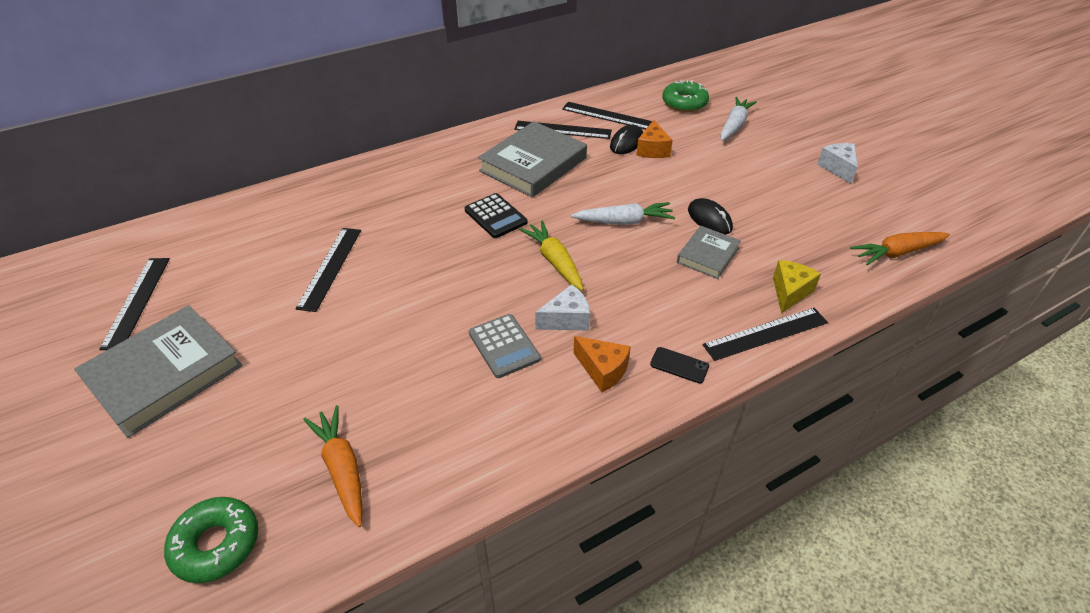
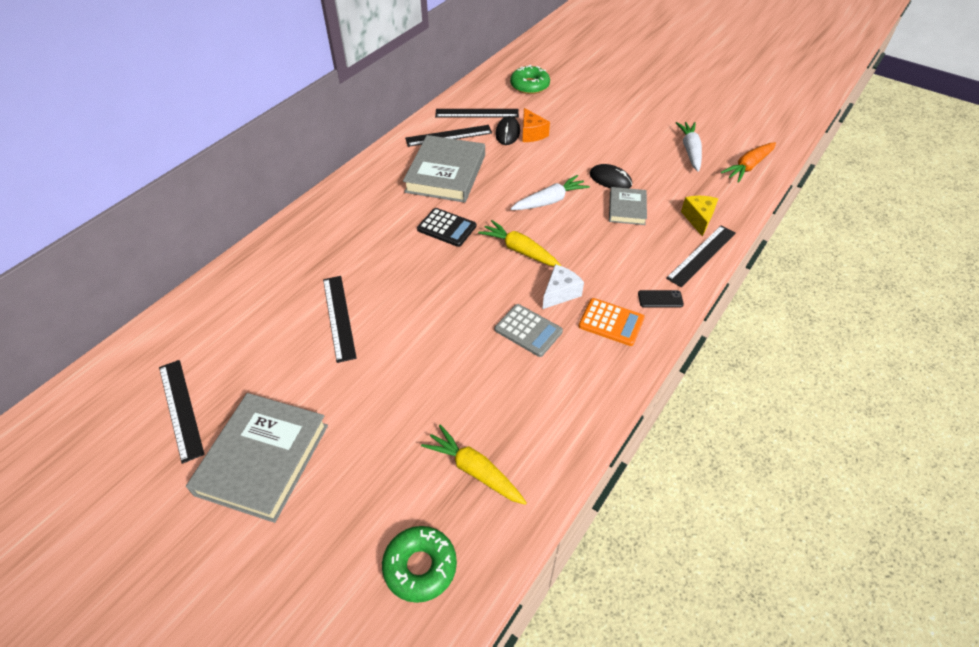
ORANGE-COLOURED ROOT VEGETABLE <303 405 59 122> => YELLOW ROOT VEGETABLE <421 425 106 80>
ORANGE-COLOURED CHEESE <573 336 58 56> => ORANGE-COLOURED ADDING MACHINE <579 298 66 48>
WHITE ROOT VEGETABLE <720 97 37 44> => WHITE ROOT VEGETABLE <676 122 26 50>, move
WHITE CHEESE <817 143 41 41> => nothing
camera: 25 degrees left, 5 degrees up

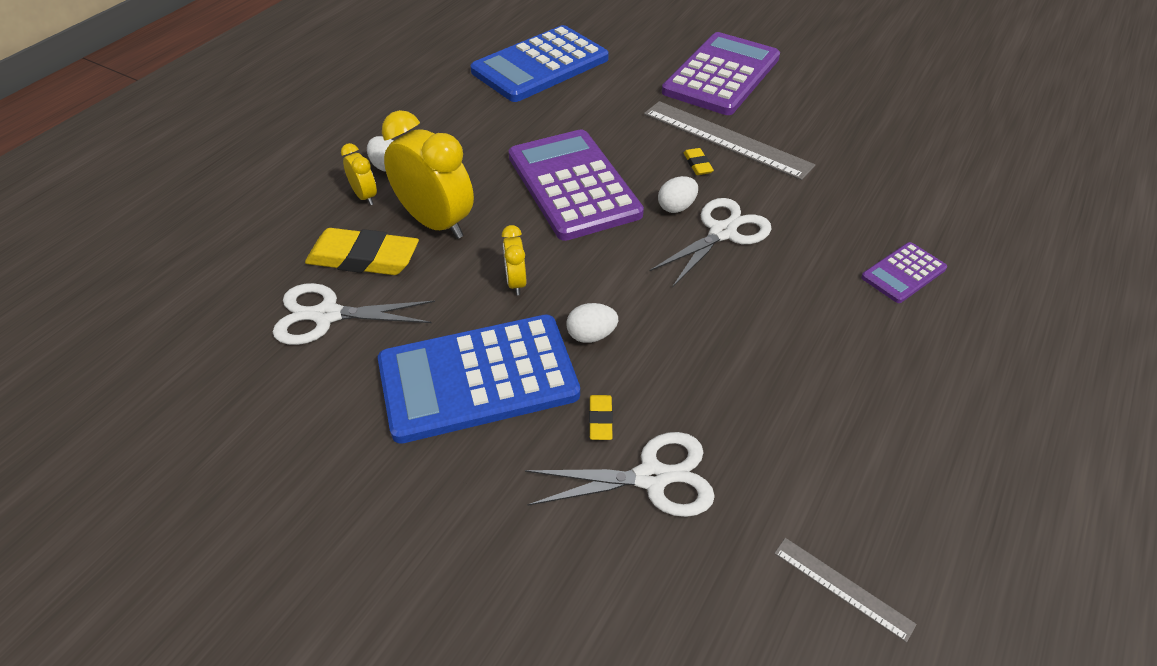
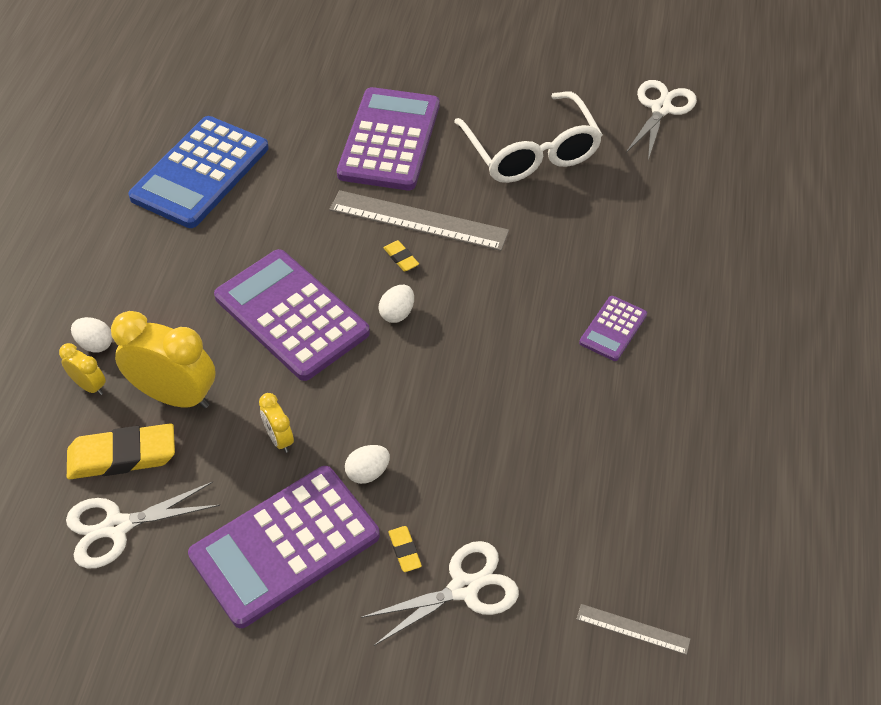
COBALT ADDING MACHINE <378 315 202 129> => PURPLE ADDING MACHINE <188 466 192 162>
nothing => WHITE EYEGLASSES <454 91 149 92>
WHITE PAIR OF SCISSORS <650 198 121 89> => WHITE PAIR OF SCISSORS <626 80 71 80>, move
camera: 20 degrees left, 5 degrees up

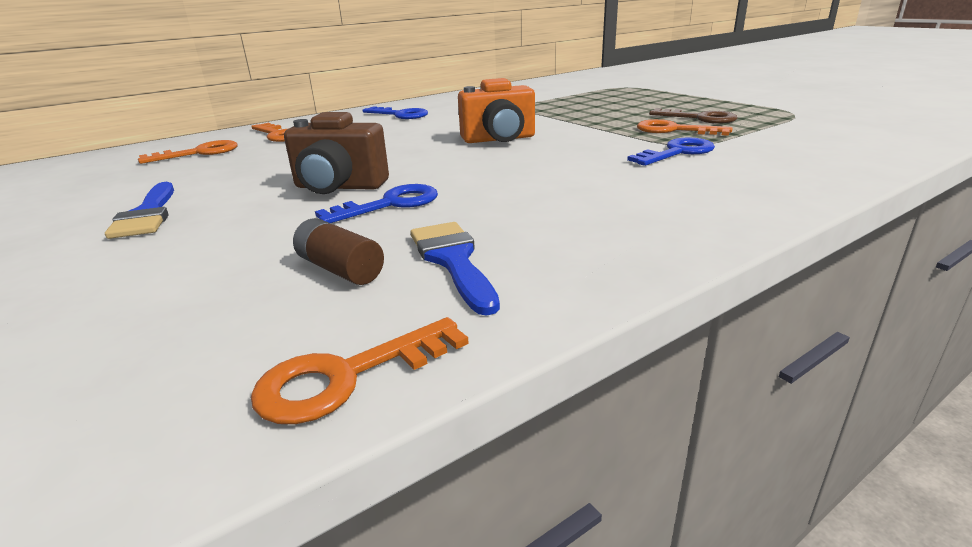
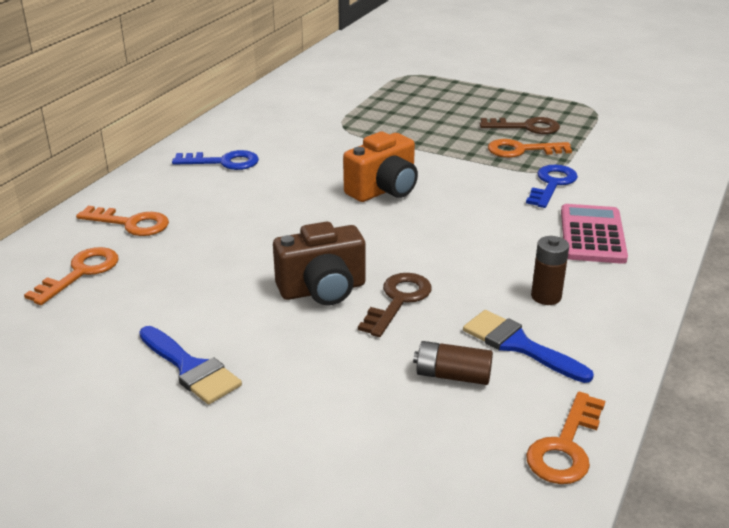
COBALT DOOR KEY <315 184 123 39> => RUSSET DOOR KEY <358 273 74 64>
nothing => RUSSET POWER CELL <531 236 38 69>
nothing => ROSE-PINK ADDING MACHINE <561 204 67 60>
camera: 30 degrees left, 5 degrees up

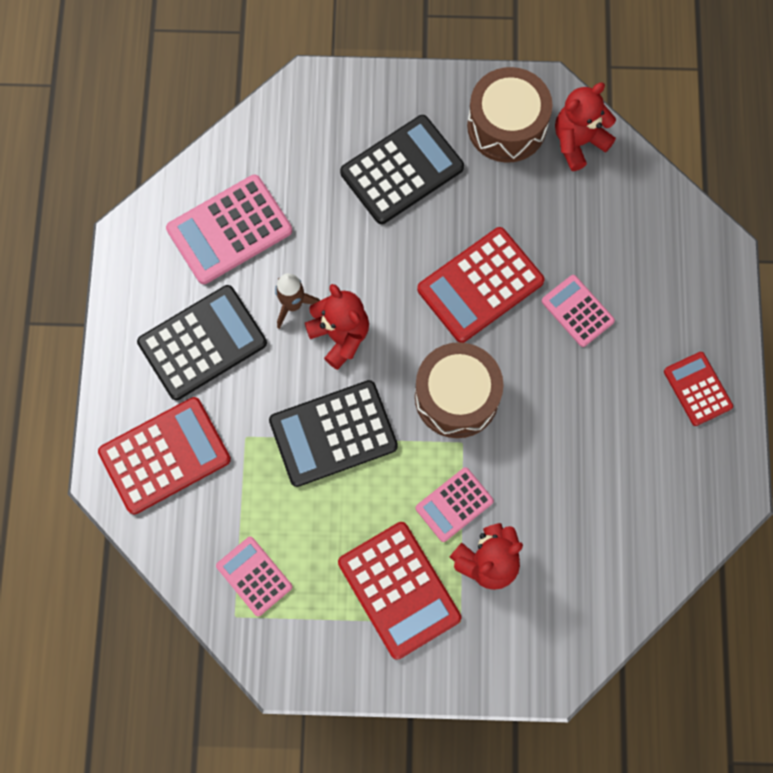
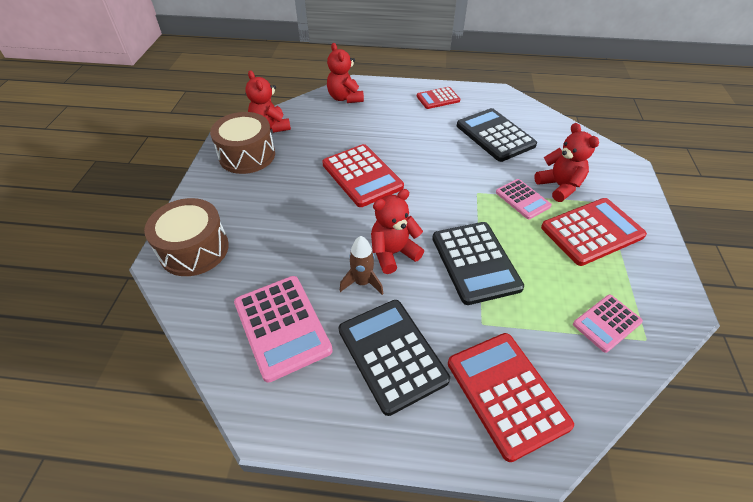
RUSSET DRUM <415 342 88 96> => RUSSET DRUM <144 198 85 78>, move
nothing => RED TEDDY BEAR <327 43 37 60>
BLACK ADDING MACHINE <340 115 124 109> => BLACK ADDING MACHINE <457 108 80 54>, move
ROSE-PINK ADDING MACHINE <542 275 73 72> => nothing
camera: 85 degrees left, 25 degrees down

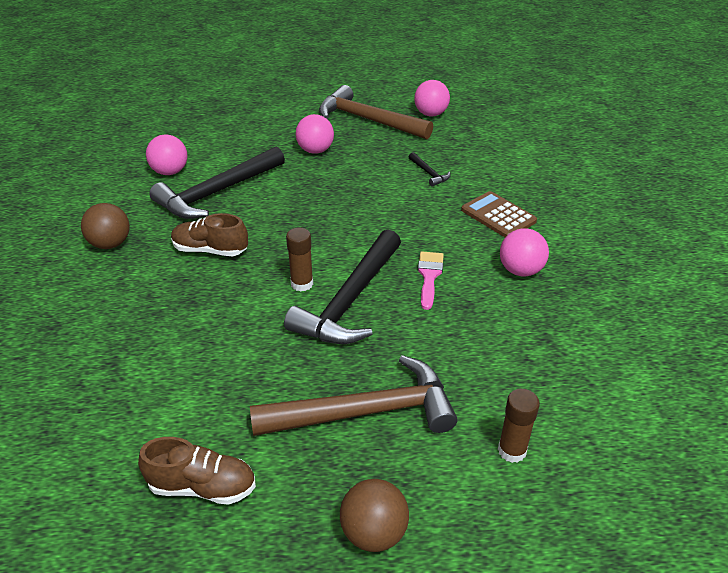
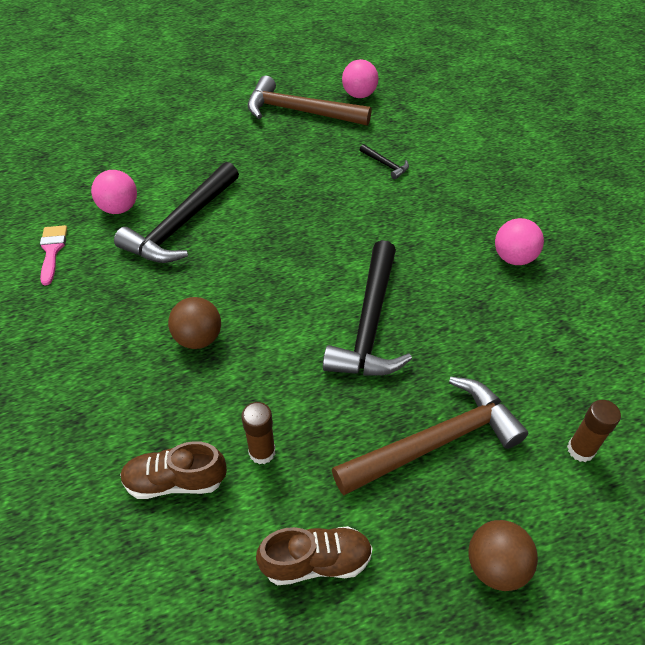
ROSE-PINK PAINT BRUSH <418 251 26 59> => ROSE-PINK PAINT BRUSH <40 225 27 61>, move
RUSSET LACE-UP SHOE <171 213 77 43> => RUSSET LACE-UP SHOE <120 441 107 58>, move
RUSSET SPHERE <81 203 49 46> => RUSSET SPHERE <168 297 53 52>, move
RUSSET GLUE STICK <286 228 27 63> => RUSSET GLUE STICK <241 402 35 62>, move
ROSE-PINK SPHERE <296 114 38 40> => nothing
RUSSET ADDING MACHINE <461 191 76 46> => nothing
camera: 15 degrees left, 10 degrees up

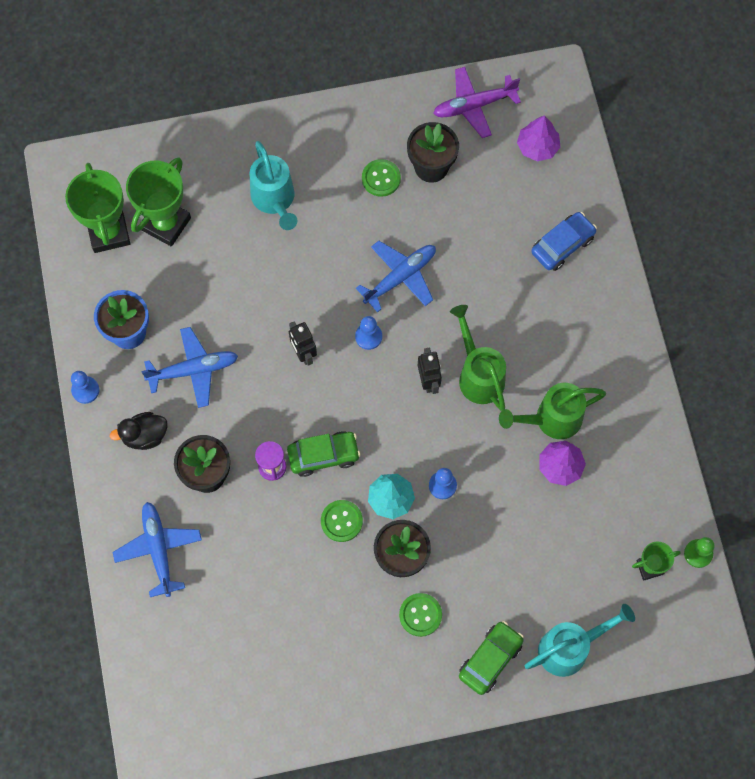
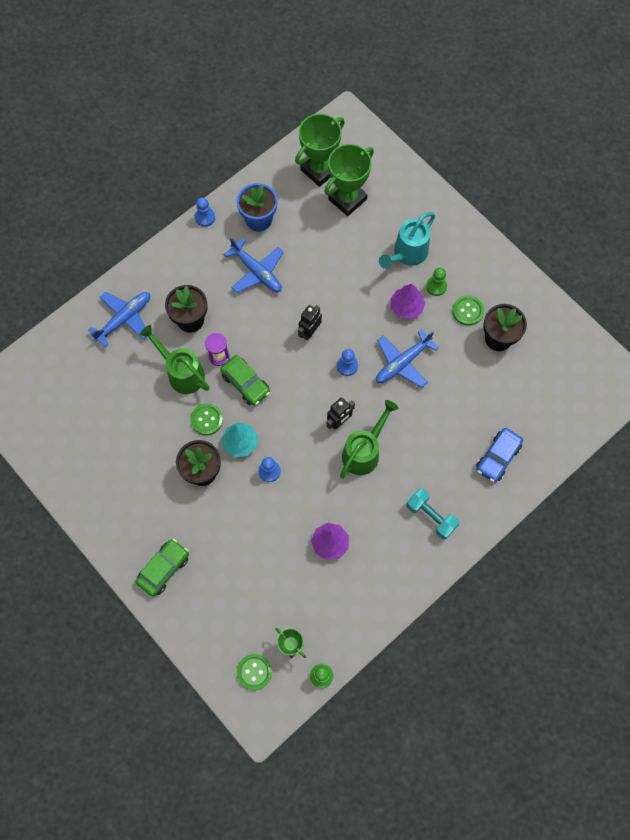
GREEN CAR <459 621 65 74> => GREEN CAR <136 539 53 57>, 60 degrees counterclockwise
GREEN SPRINKLING CAN <499 383 107 56> => GREEN SPRINKLING CAN <140 325 69 69>, move
GREEN BUTTON <399 593 43 44> => GREEN BUTTON <237 654 35 36>, move
GREEN AWARD CUP <126 157 65 90> => GREEN AWARD CUP <324 144 50 72>, 45 degrees counterclockwise
COBALT TOY PLANE <356 241 80 71> => COBALT TOY PLANE <376 330 63 58>, 120 degrees clockwise
PURPLE FIR TREE <517 115 44 46> => PURPLE FIR TREE <390 284 35 35>, move
nothing => TEAL DUMBBELL <406 488 54 51>
nothing => GREEN PAWN <426 268 21 28>
COBALT CAR <531 212 66 59> => COBALT CAR <476 428 47 54>, 105 degrees clockwise
BLACK TOY DUCK <110 412 58 38> => nothing
PURPLE TOY PLANE <433 67 88 71> => nothing
TEAL SPRINKLING CAN <524 604 111 73> => nothing
camera: 60 degrees right, 0 degrees up

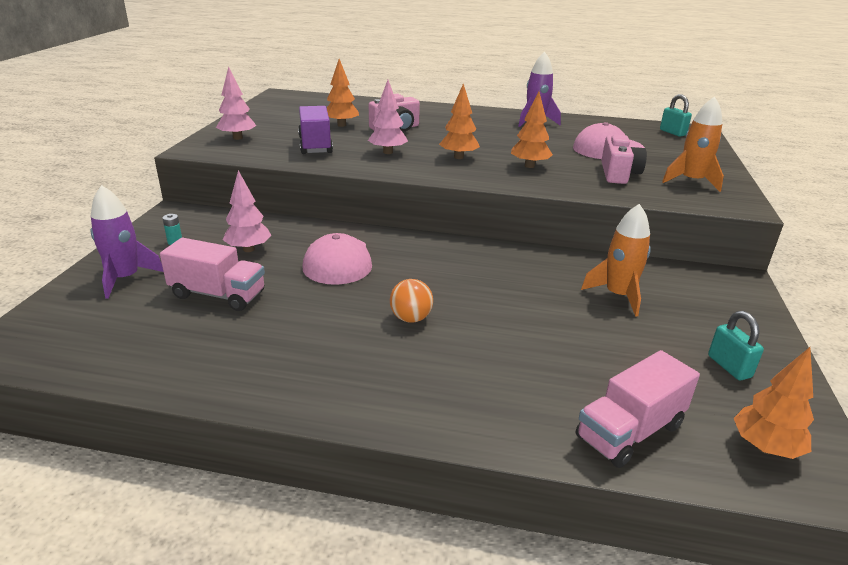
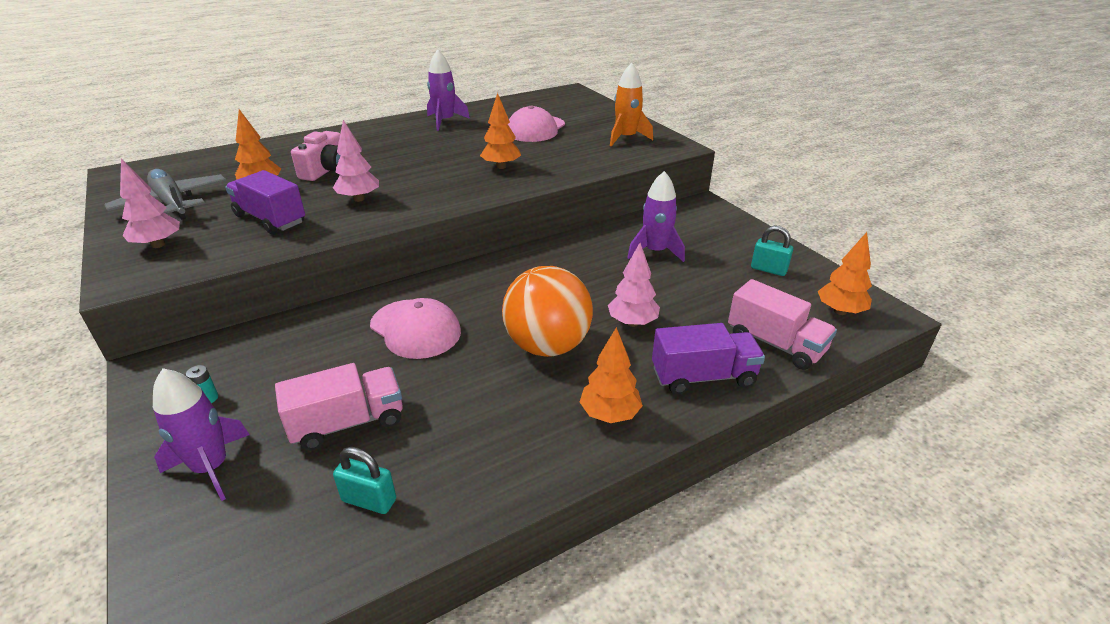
nothing => GRAY TOY PLANE <104 169 122 51>
TEAL PADLOCK <660 94 32 43> => TEAL PADLOCK <333 447 63 67>, move
ORANGE-COLOURED SPHERE <390 279 43 44> => ORANGE-COLOURED SPHERE <502 266 91 91>, x2.06
ORANGE-COLOURED FIR TREE <439 83 41 76> => ORANGE-COLOURED FIR TREE <580 327 63 96>, move
ROSE-PINK FIR TREE <223 170 49 82> => ROSE-PINK FIR TREE <608 243 52 84>, move
ORANGE-COLOURED ROCKET <581 204 70 113> => PURPLE ROCKET <627 171 58 91>
nothing => PURPLE LORRY <652 323 113 71>
ROSE-PINK LORRY <576 350 124 118> => ROSE-PINK LORRY <728 279 109 91>, 60 degrees counterclockwise
ROSE-PINK COMPACT CAMERA <601 135 46 49> => nothing
camera: 40 degrees left, 5 degrees up

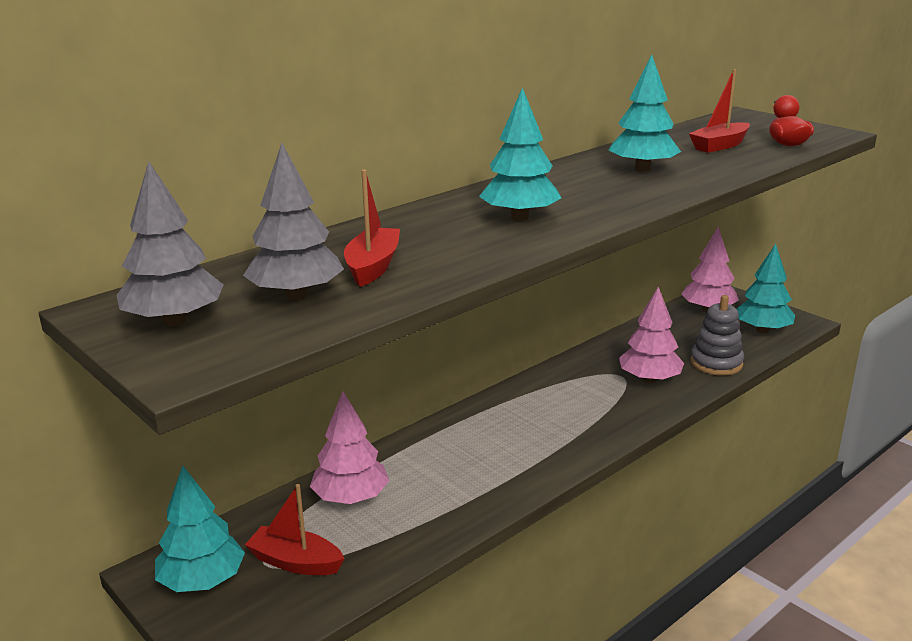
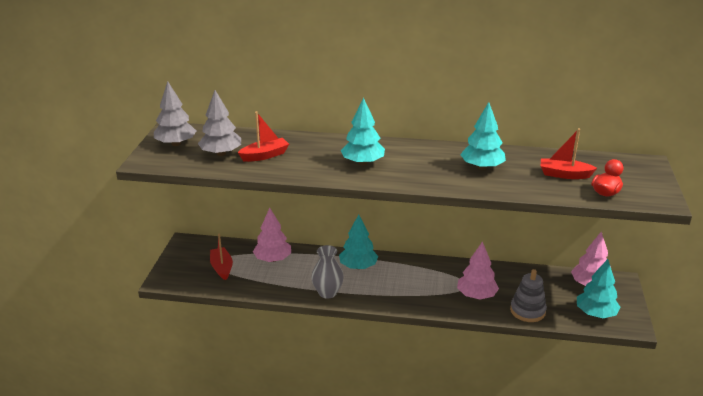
nothing => GRAY FLOWER VASE <311 245 33 54>
TEAL FIR TREE <155 466 90 126> => TEAL FIR TREE <339 214 39 55>, move
camera: 50 degrees right, 5 degrees up

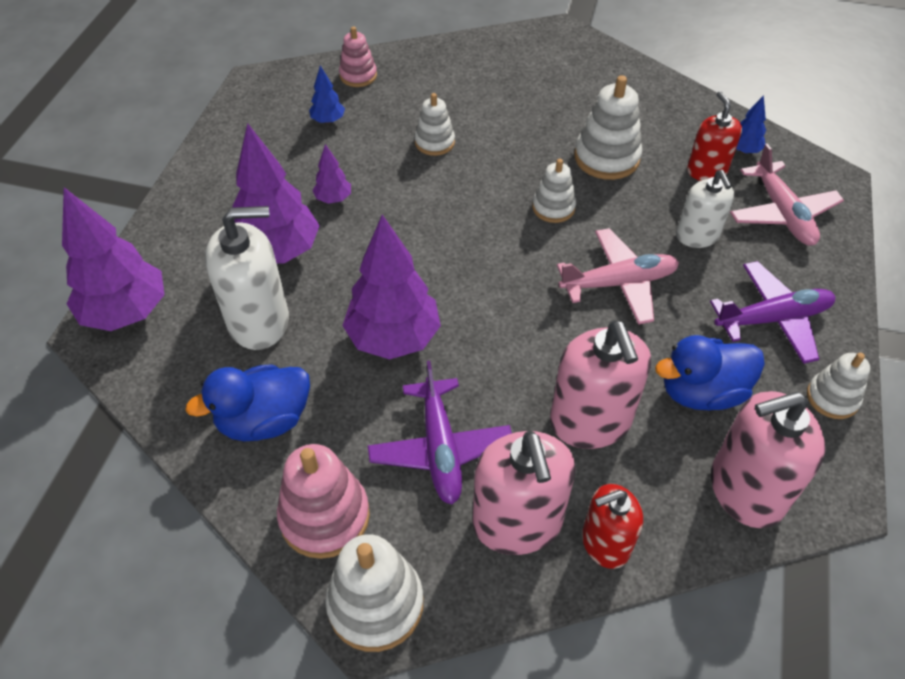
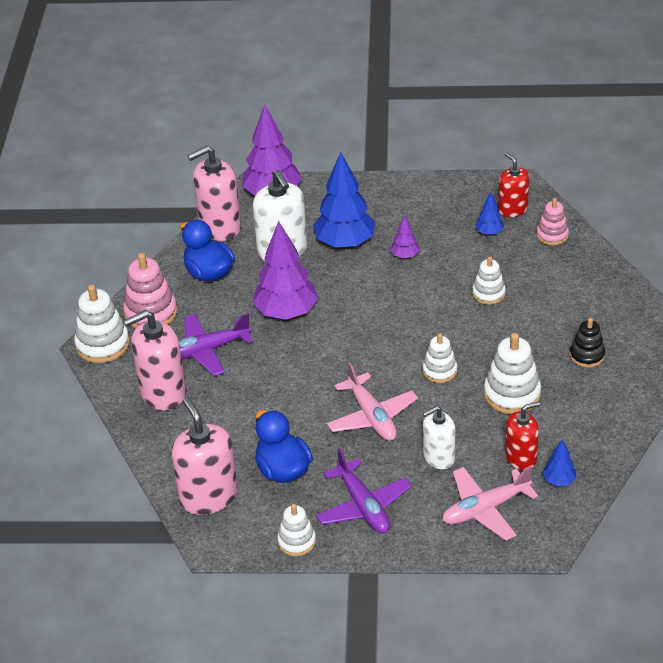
ROSE-PINK PUMP BOTTLE <550 320 101 129> => ROSE-PINK PUMP BOTTLE <187 146 54 95>, move
PURPLE FIR TREE <232 123 88 140> => COBALT FIR TREE <313 152 62 96>
RED PUMP BOTTLE <582 484 61 85> => RED PUMP BOTTLE <498 152 32 65>, move
nothing => BLACK STACKING TOY <570 318 35 50>
camera: 80 degrees right, 10 degrees down

